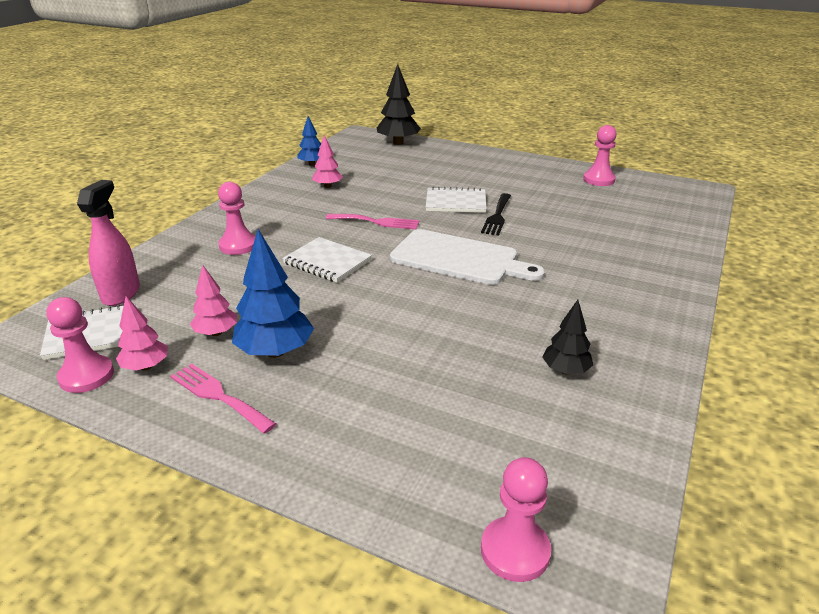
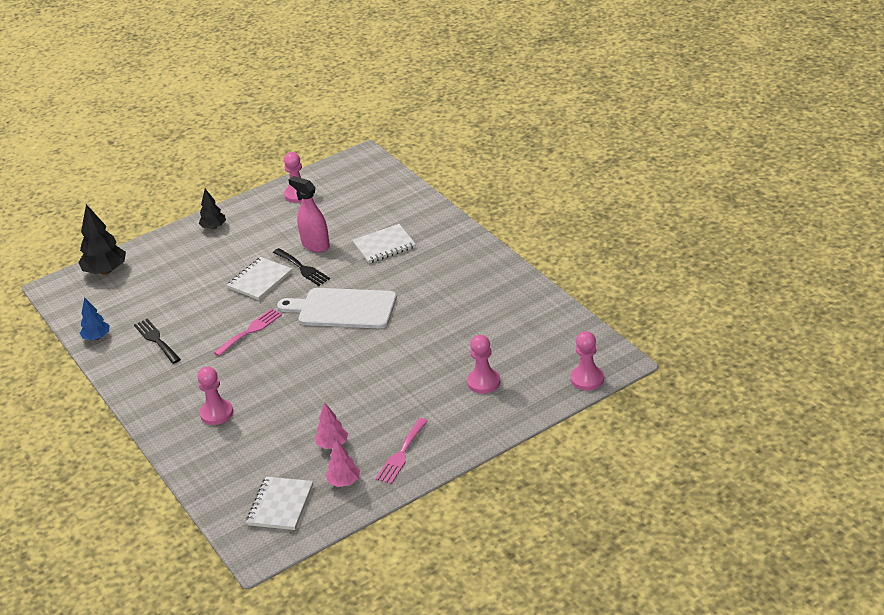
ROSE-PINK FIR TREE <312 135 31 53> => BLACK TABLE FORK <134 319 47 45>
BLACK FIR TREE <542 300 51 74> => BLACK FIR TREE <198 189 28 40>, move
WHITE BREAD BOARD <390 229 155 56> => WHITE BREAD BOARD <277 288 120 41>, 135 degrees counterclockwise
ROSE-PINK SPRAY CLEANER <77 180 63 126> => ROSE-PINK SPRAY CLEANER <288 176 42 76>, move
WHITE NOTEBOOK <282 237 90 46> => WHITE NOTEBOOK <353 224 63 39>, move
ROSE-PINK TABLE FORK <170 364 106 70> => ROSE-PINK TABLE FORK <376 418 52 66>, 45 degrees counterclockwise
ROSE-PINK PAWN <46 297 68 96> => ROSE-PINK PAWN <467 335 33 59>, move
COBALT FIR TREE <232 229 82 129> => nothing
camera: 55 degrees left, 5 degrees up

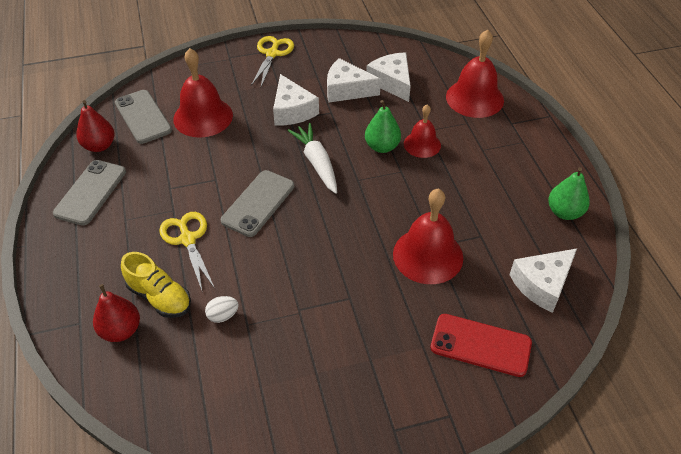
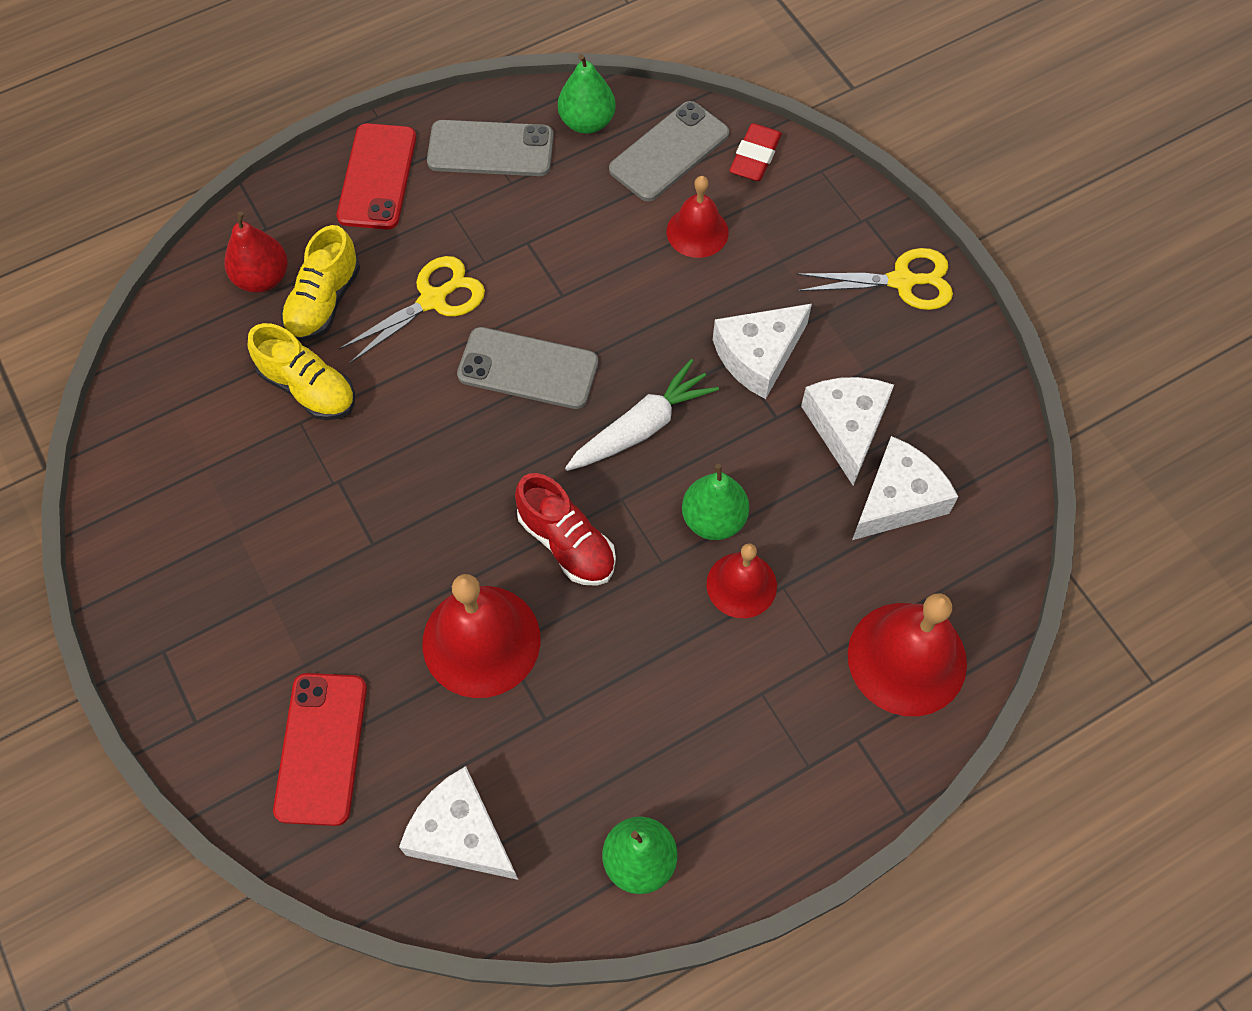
WHITE EGG SHAPE <205 296 34 27> => YELLOW LACE-UP SHOE <248 323 107 97>
nothing => RED SMARTPHONE <337 123 79 107>
nothing => RED LACE-UP SHOE <515 473 101 113>
RED TOY PEAR <76 100 38 52> => GREEN TOY PEAR <558 54 58 80>
RED SCHOOL BELL <173 48 60 90> => RED SCHOOL BELL <667 176 62 82>, x0.61
nothing => RED PENCIL ERASER <729 123 53 58>
camera: 75 degrees right, 15 degrees up

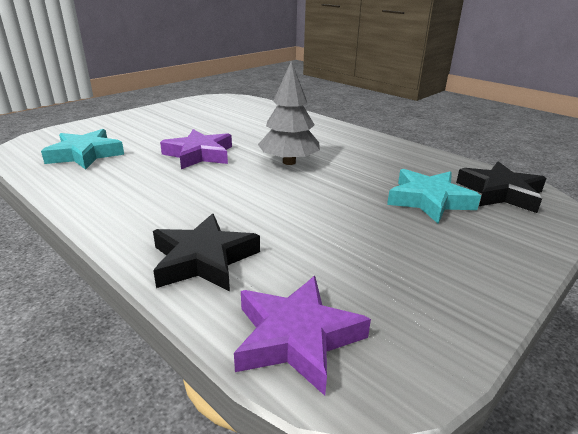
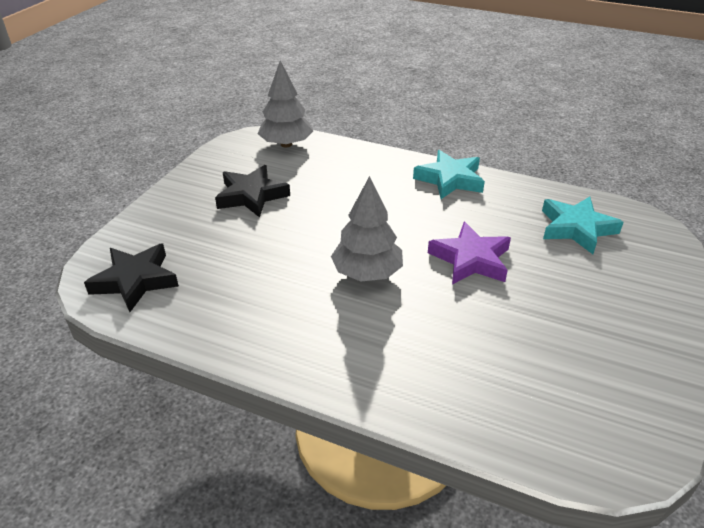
BLACK STAR <153 213 107 78> => BLACK STAR <215 165 75 53>, move
PURPLE STAR <234 276 137 120> => GRAY FIR TREE <258 61 55 86>
TEAL STAR <387 169 94 54> => TEAL STAR <413 150 72 49>, move
camera: 160 degrees right, 10 degrees up

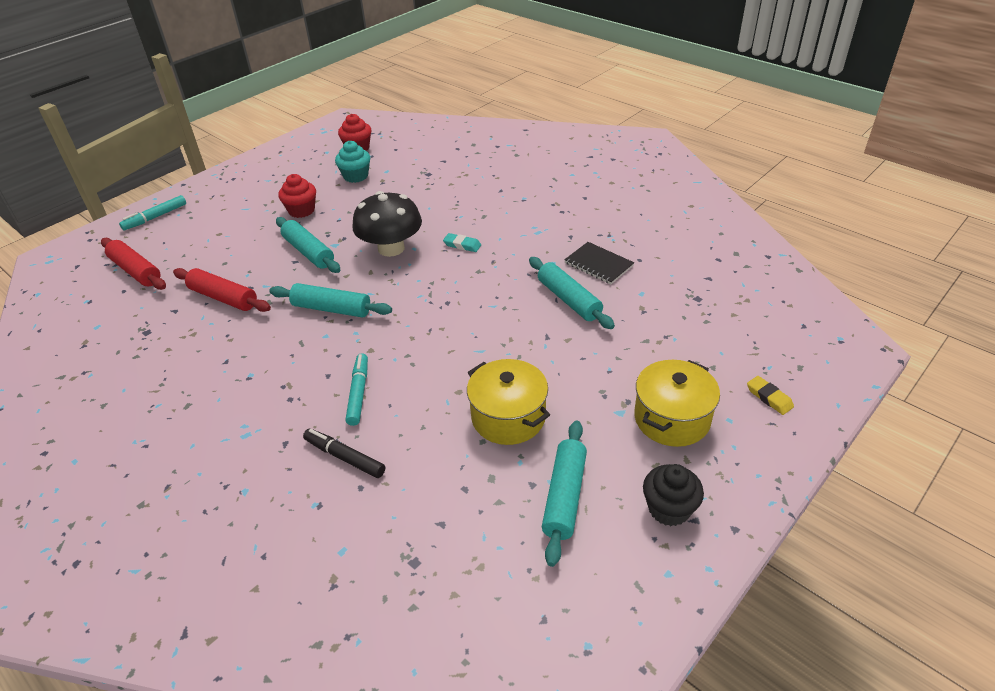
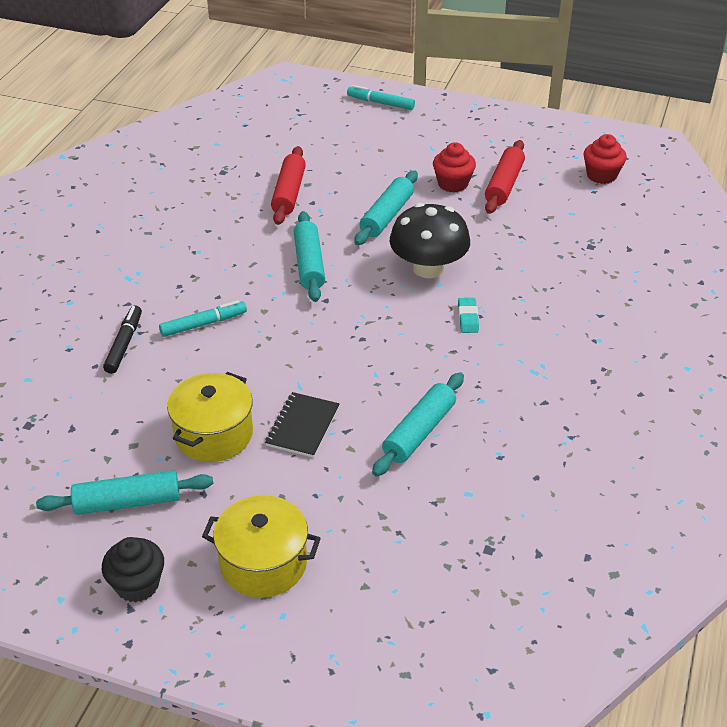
BLACK NOTEBOOK <564 242 70 42> => BLACK NOTEBOOK <265 392 74 66>, move
RED DOUGH ROLLER <101 238 65 52> => RED DOUGH ROLLER <485 140 40 74>, move
TEAL FAIRY CAKE <335 141 35 42> => nothing
YELLOW PENCIL ERASER <747 376 47 39> => nothing
camera: 65 degrees right, 0 degrees up

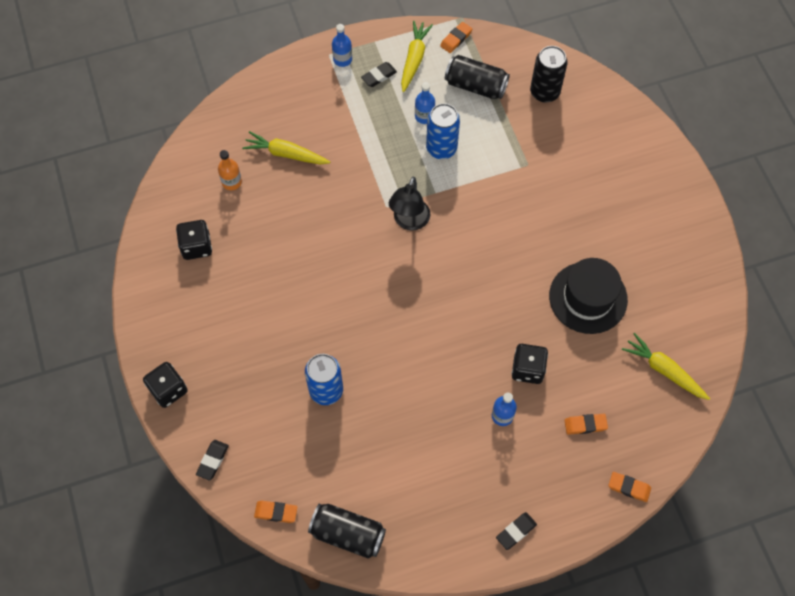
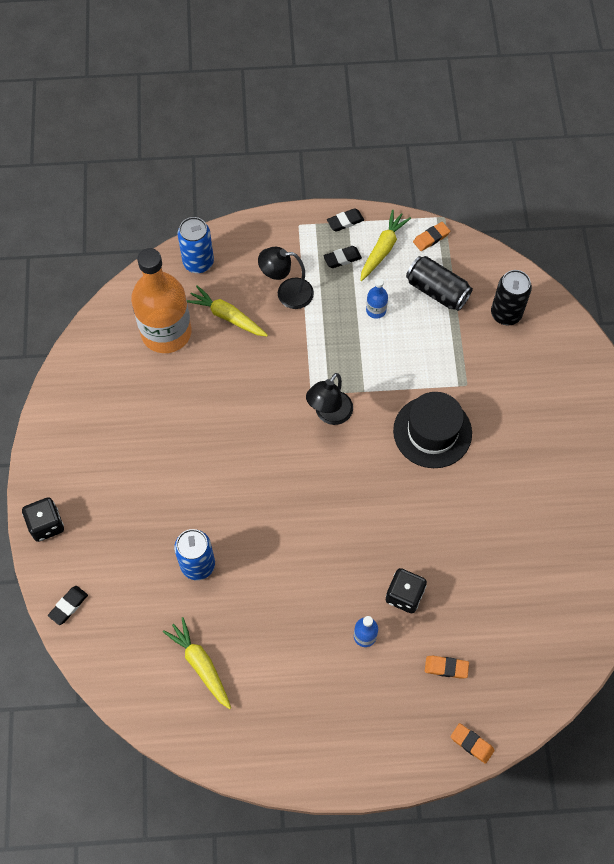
ORANGE-COLOURED FLASK <218 150 24 40> => ORANGE-COLOURED FLASK <131 248 61 105>, x2.48
YELLOW ROOT VEGETABLE <622 332 88 68> => YELLOW ROOT VEGETABLE <163 617 68 92>, move
COBALT CAN <426 103 34 56> => COBALT CAN <178 217 36 56>, move
nothing => BLACK LAMP <258 247 56 62>
BLACK PENCIL ERASER <496 512 41 38> => BLACK PENCIL ERASER <327 208 37 23>, move
BLACK HAT <549 258 79 76> => BLACK HAT <393 392 79 76>, move
BLACK DICE <176 220 36 40> => nothing
ORANGE-COLOURED PENCIL ERASER <254 501 43 22> => nothing
BLACK CAN <308 503 78 56> => nothing
COBALT FLASK <332 24 20 43> => nothing
camera: 15 degrees right, 0 degrees up

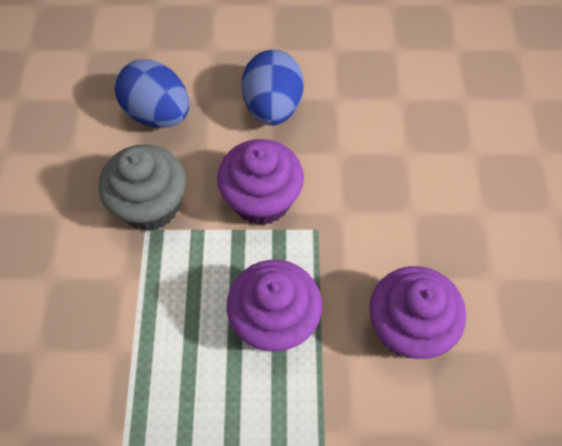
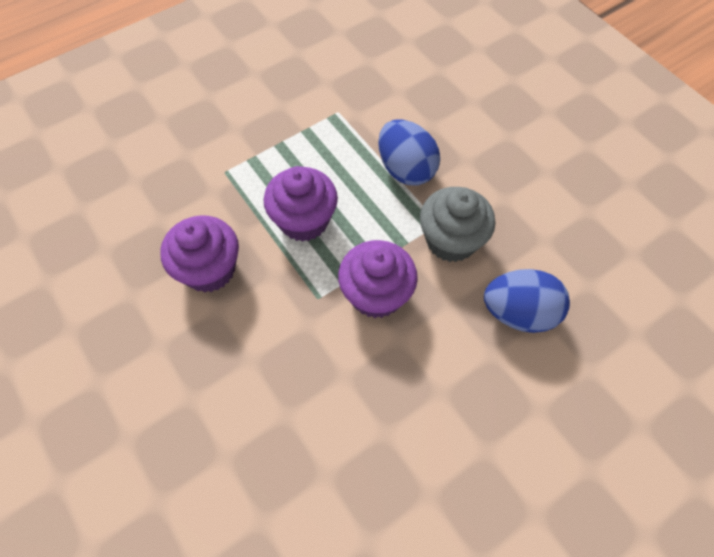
COBALT EGG SHAPE <242 50 62 76> => COBALT EGG SHAPE <378 120 62 66>, move
camera: 145 degrees right, 0 degrees up

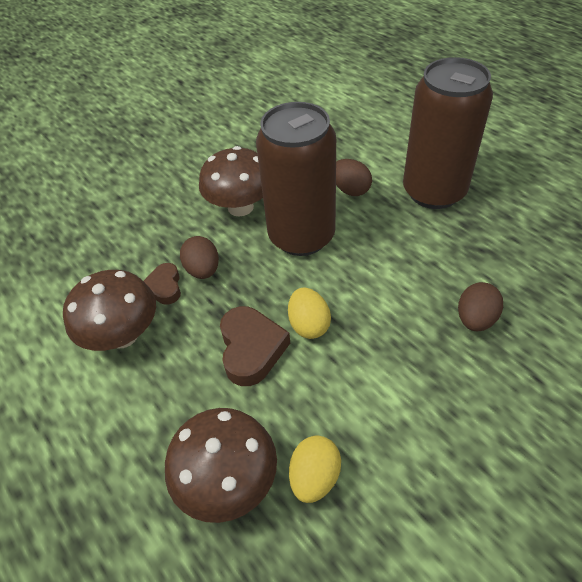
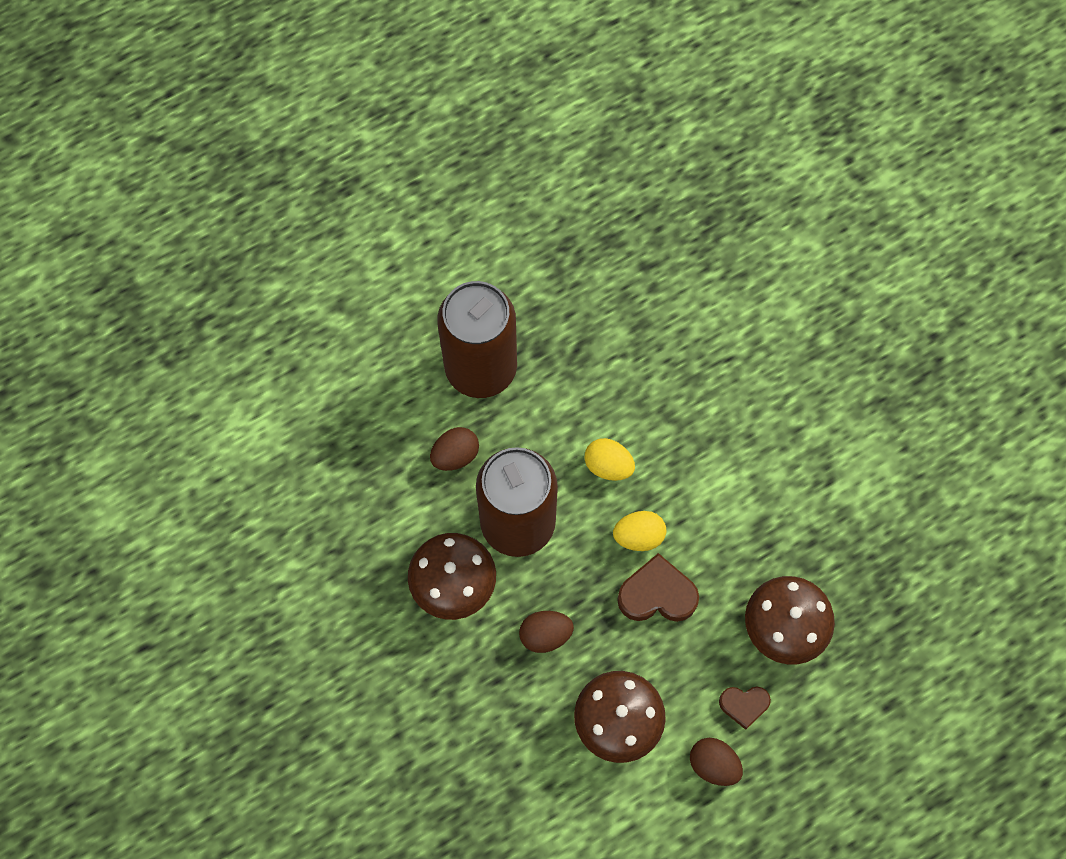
YELLOW EGG SHAPE <289 435 52 68> => YELLOW EGG SHAPE <585 438 50 43>, move
RUSSET EGG SHAPE <458 282 45 49> => RUSSET EGG SHAPE <690 738 53 48>, move
RUSSET HEART <144 263 37 42> => RUSSET HEART <719 687 52 43>, move
camera: 85 degrees left, 20 degrees up

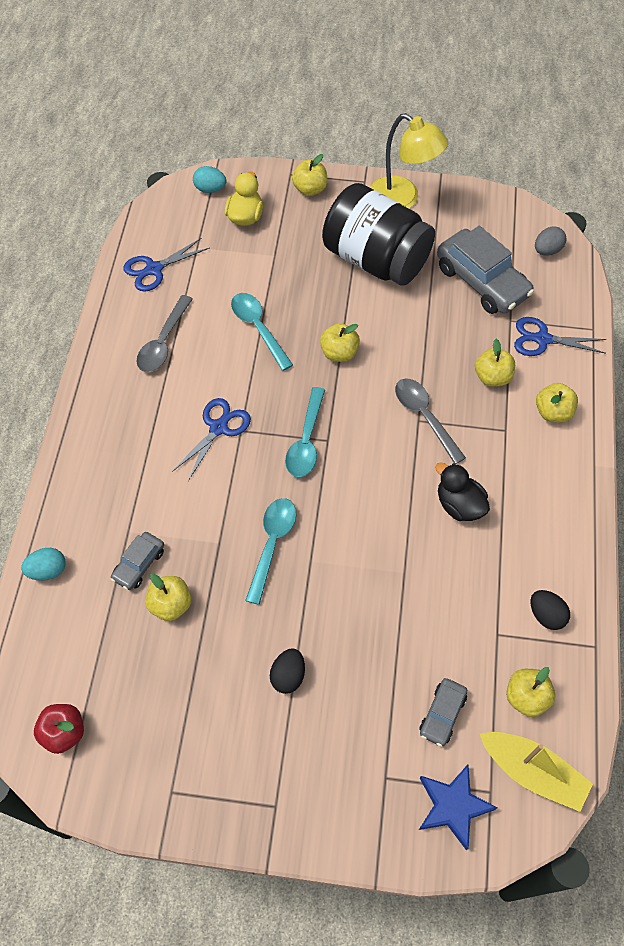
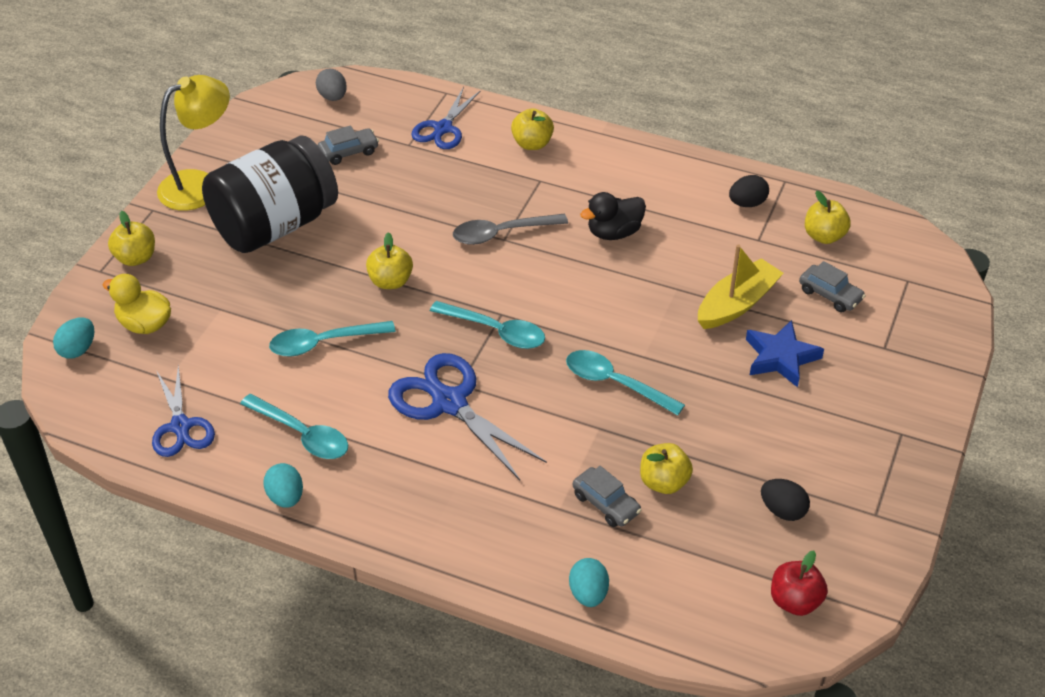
GRAY TABLESPOON <137 295 56 77> => TEAL TABLESPOON <240 394 108 65>
nothing => TEAL EGG SHAPE <263 463 40 45>
GRAY CAR <437 226 97 88> => GRAY CAR <318 125 61 40>, x0.51
COBALT PAIR OF SCISSORS <172 398 79 83> => COBALT PAIR OF SCISSORS <388 353 159 127>, x1.53
YELLOW TOY BOAT <480 732 113 80> => YELLOW TOY BOAT <698 244 86 85>, move
COBALT STAR <419 765 79 85> => COBALT STAR <746 320 78 68>, move
BLACK EGG SHAPE <270 648 35 46> => BLACK EGG SHAPE <761 479 49 42>, move
YELLOW TOY APPLE <475 339 40 48> => nothing
camera: 75 degrees left, 15 degrees down

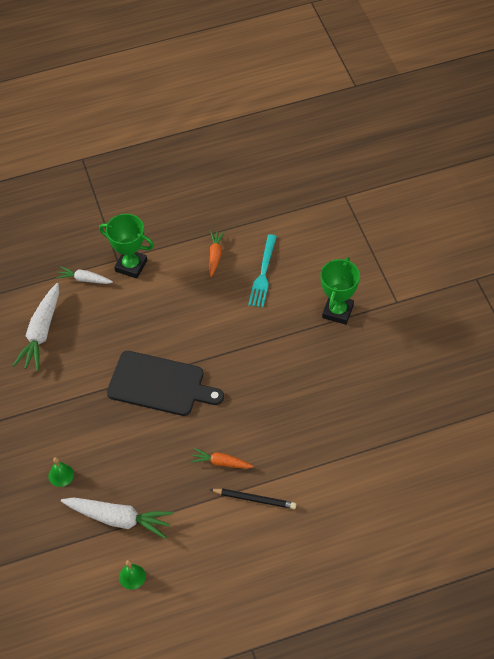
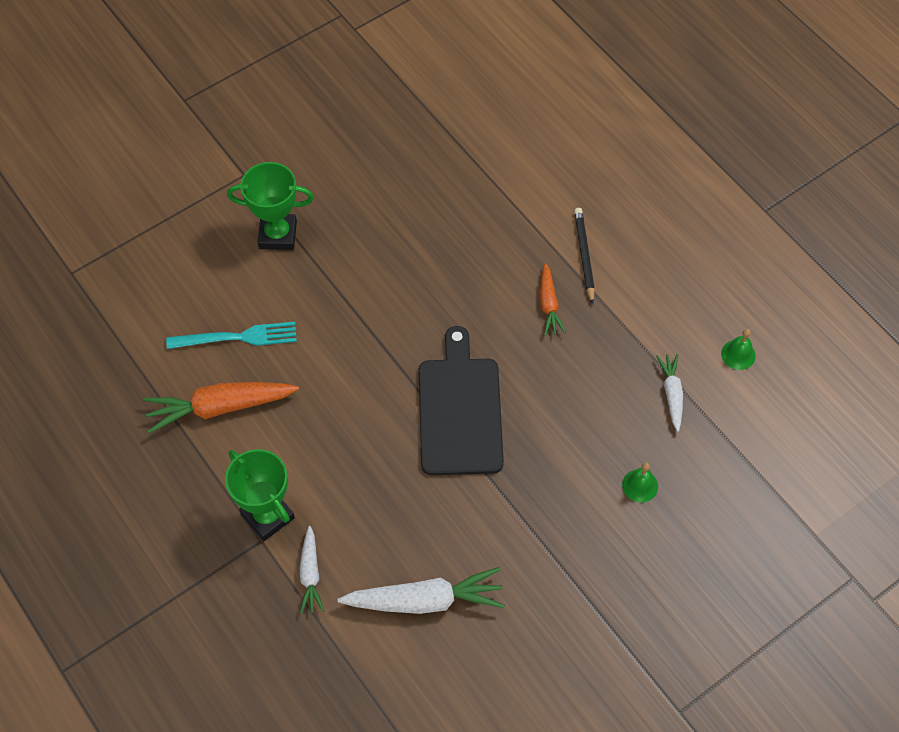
ORANGE-COLOURED ROOT VEGETABLE <209 231 16 46> => ORANGE-COLOURED ROOT VEGETABLE <143 382 156 51>, x1.77
GREEN AWARD CUP <99 214 55 65> => GREEN AWARD CUP <225 449 70 92>, 45 degrees counterclockwise
WHITE ROOT VEGETABLE <61 497 113 42> => WHITE ROOT VEGETABLE <656 354 27 78>, x0.56
camera: 110 degrees left, 5 degrees up

